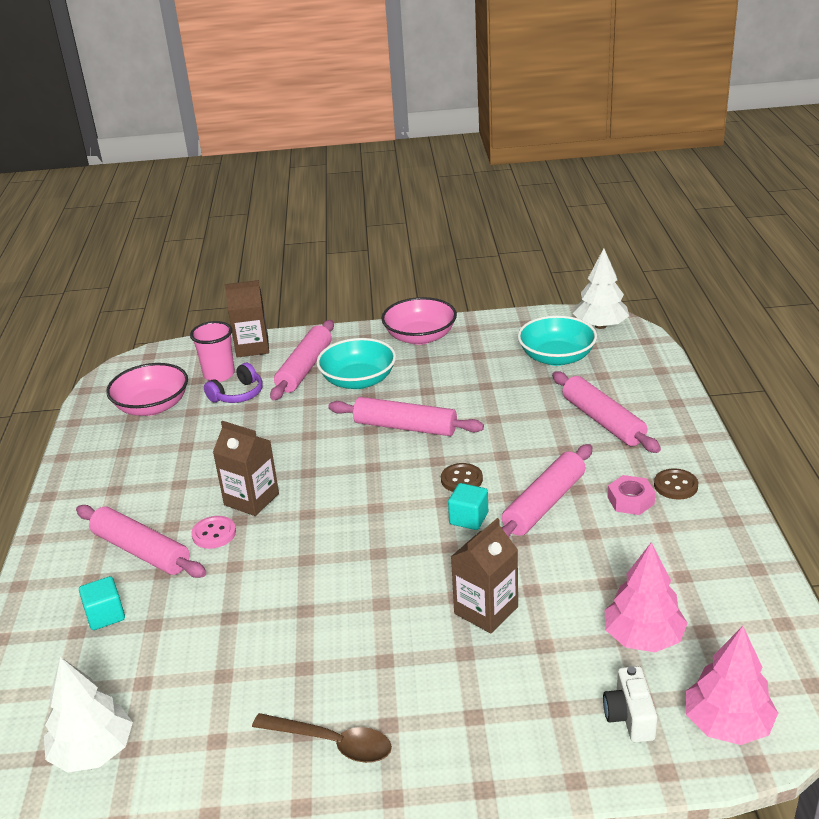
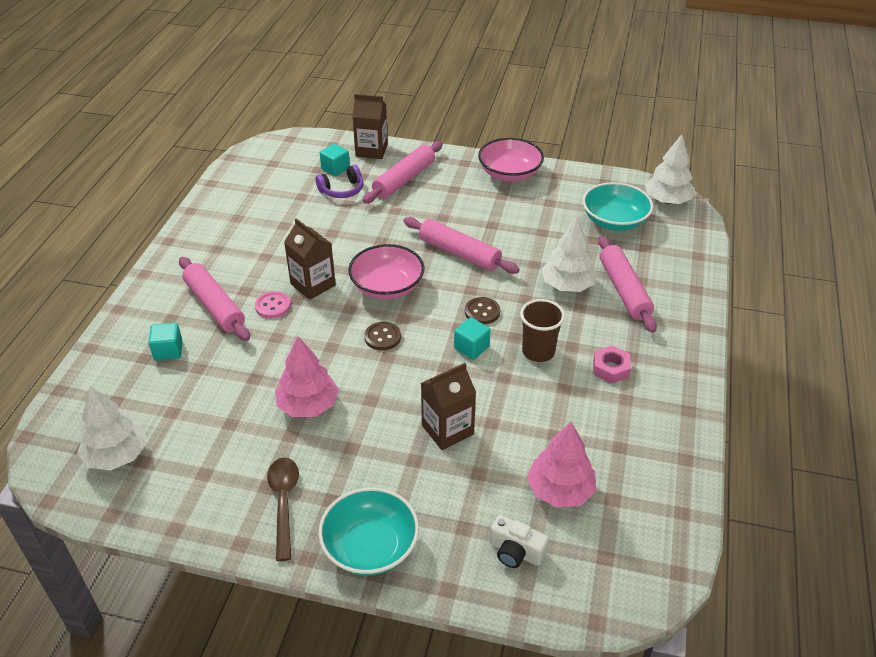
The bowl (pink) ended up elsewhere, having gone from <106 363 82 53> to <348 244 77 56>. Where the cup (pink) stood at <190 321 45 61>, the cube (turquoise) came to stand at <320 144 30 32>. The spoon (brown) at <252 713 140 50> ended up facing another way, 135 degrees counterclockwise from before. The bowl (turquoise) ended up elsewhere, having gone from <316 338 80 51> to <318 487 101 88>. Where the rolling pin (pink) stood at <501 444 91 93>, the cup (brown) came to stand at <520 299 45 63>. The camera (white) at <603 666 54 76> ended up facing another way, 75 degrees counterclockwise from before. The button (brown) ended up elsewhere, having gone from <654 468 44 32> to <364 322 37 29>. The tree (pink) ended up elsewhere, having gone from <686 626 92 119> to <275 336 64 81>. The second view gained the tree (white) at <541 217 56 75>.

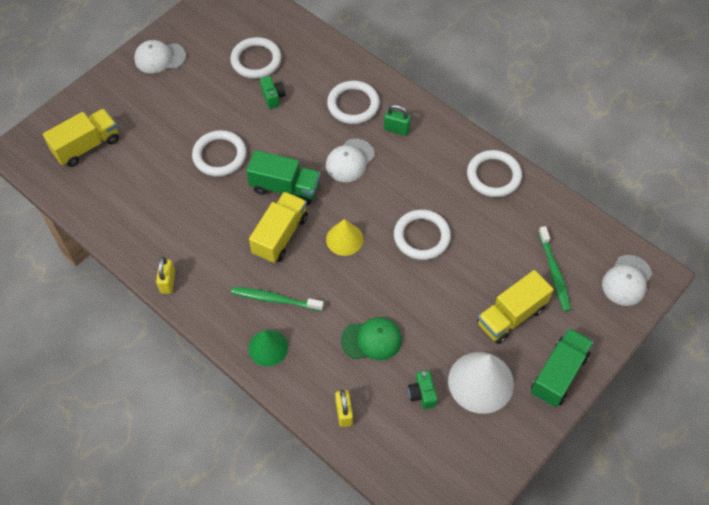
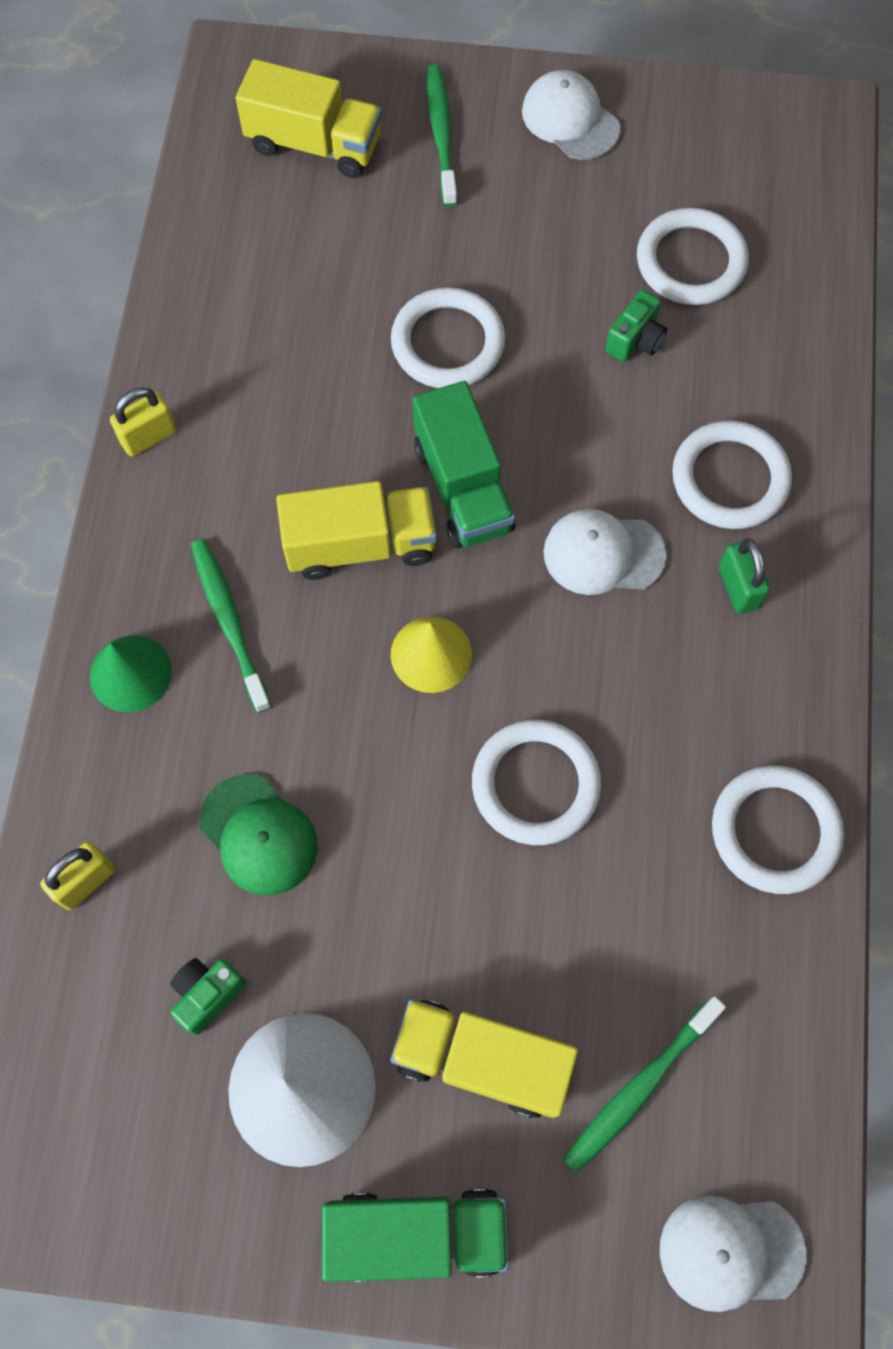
The second view gained the toothbrush (green) at <427 65 30 142>.

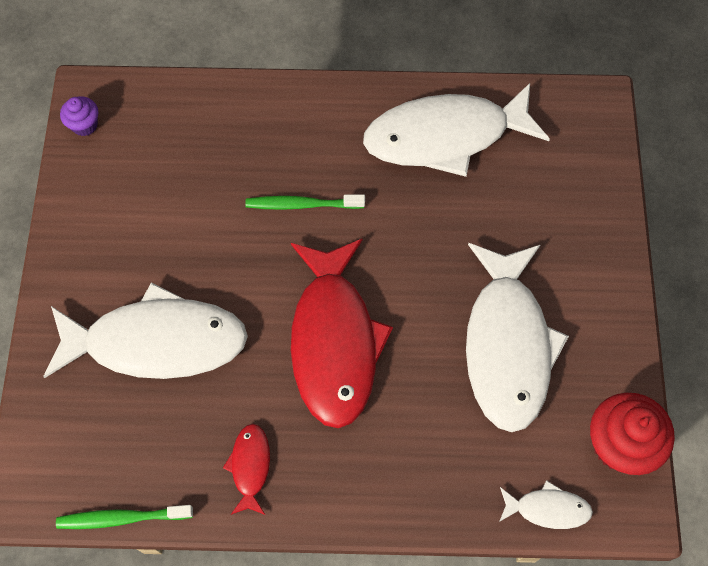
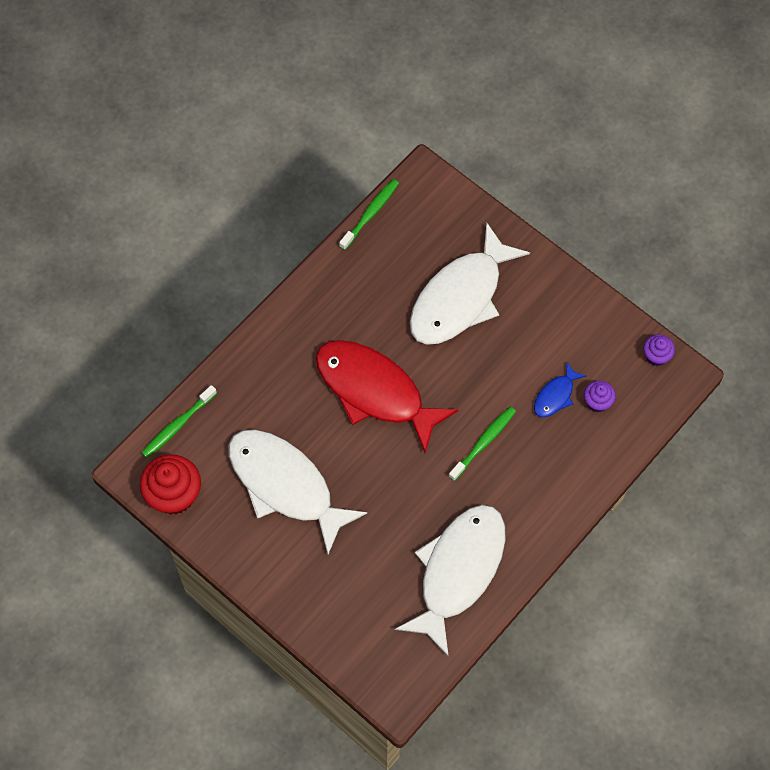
The second view lost the fish (red) at <223 424 47 91>. Where the fish (white) stood at <499 480 94 49>, the toothbrush (green) came to stand at <142 385 75 73>. The second view gained the fish (blue) at <534 362 53 55>. The second view gained the cupcake (purple) at <584 381 32 31>.

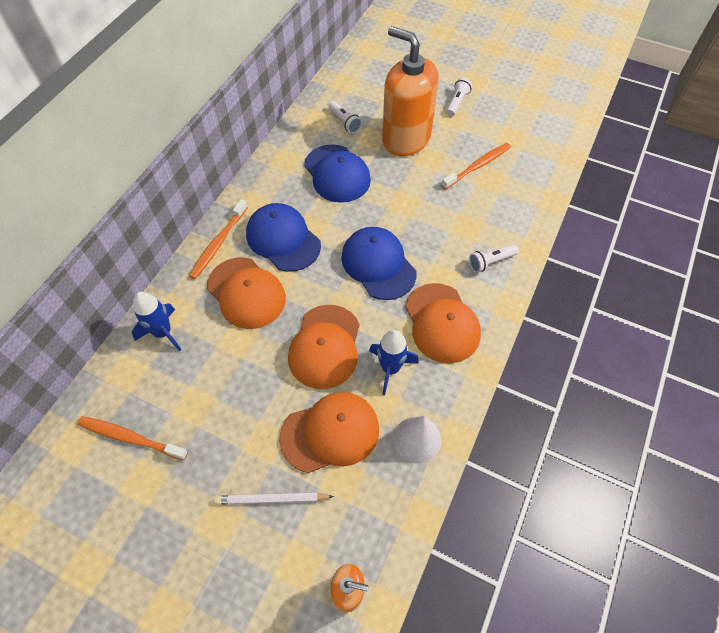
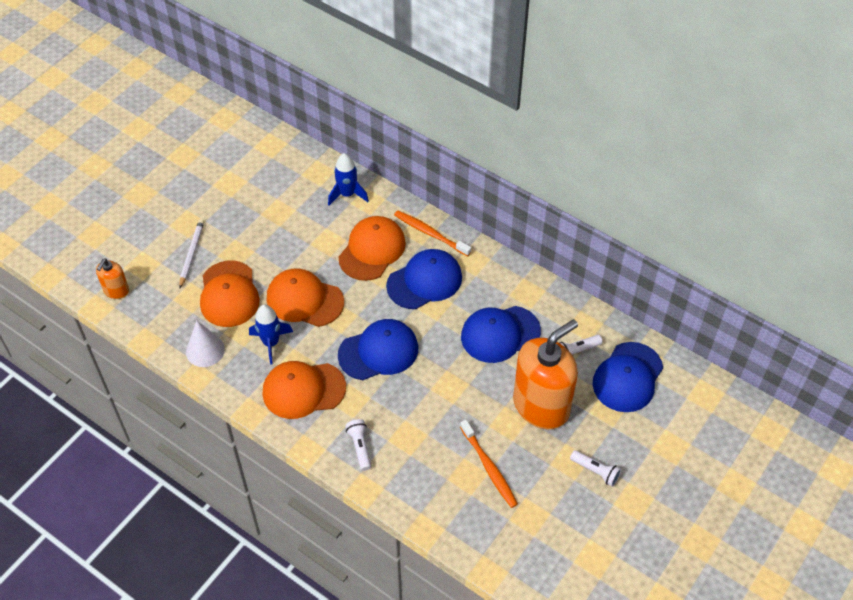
The second view lost the toothbrush (orange) at <77 416 111 44>. The cap (orange) at <207 257 79 72> ended up facing another way, 150 degrees clockwise from before. The second view gained the cap (blue) at <593 342 70 70>.

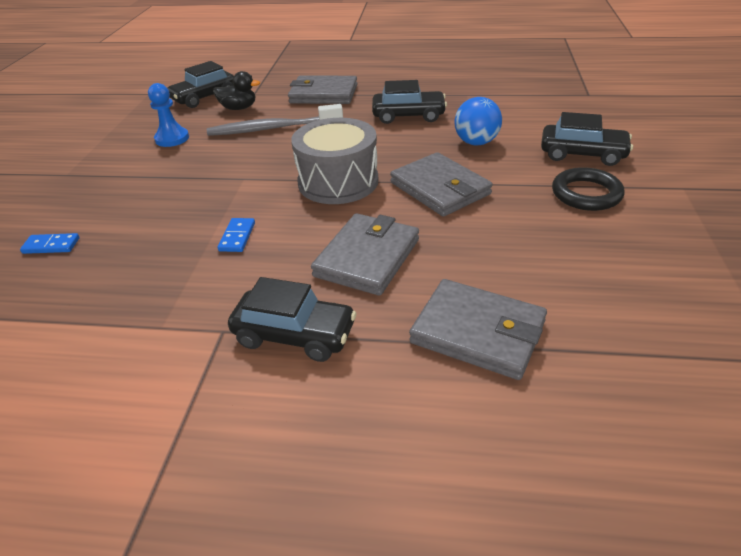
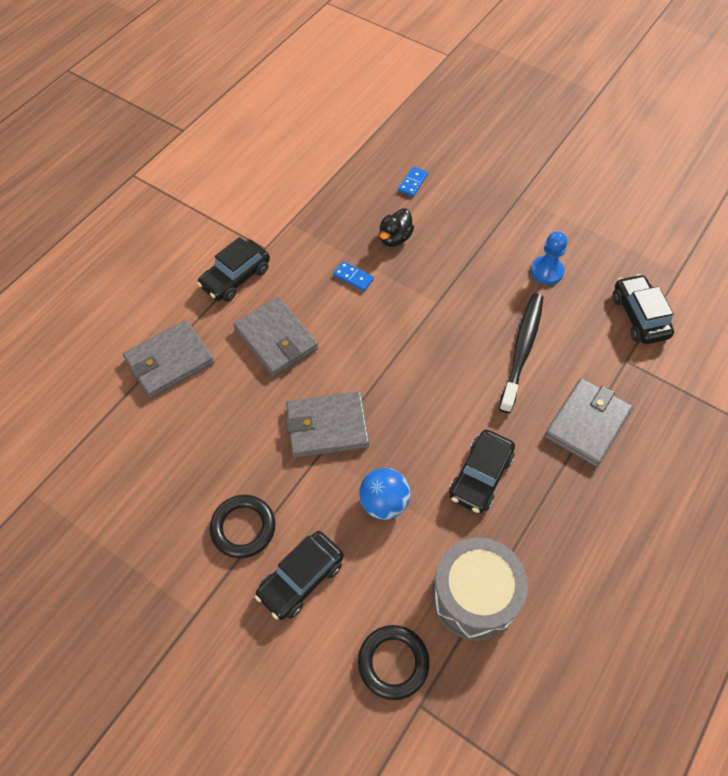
What was the toothbrush (grey) at <207 104 136 32> turned into the toothbrush (black) at <499 293 45 120>. The duck (black) ended up elsewhere, having gone from <213 71 47 39> to <379 209 35 38>. The drum (grey) ended up elsewhere, having gone from <291 118 87 86> to <432 538 96 102>. The second view gained the ring (black) at <358 625 72 75>.

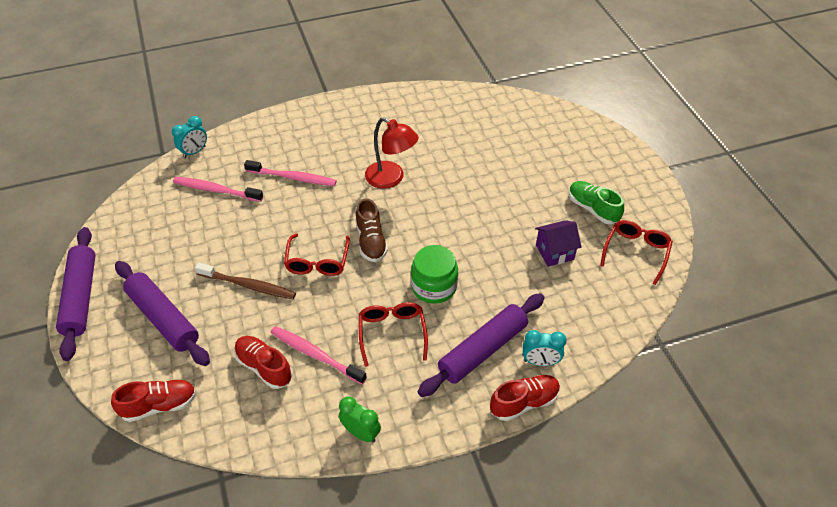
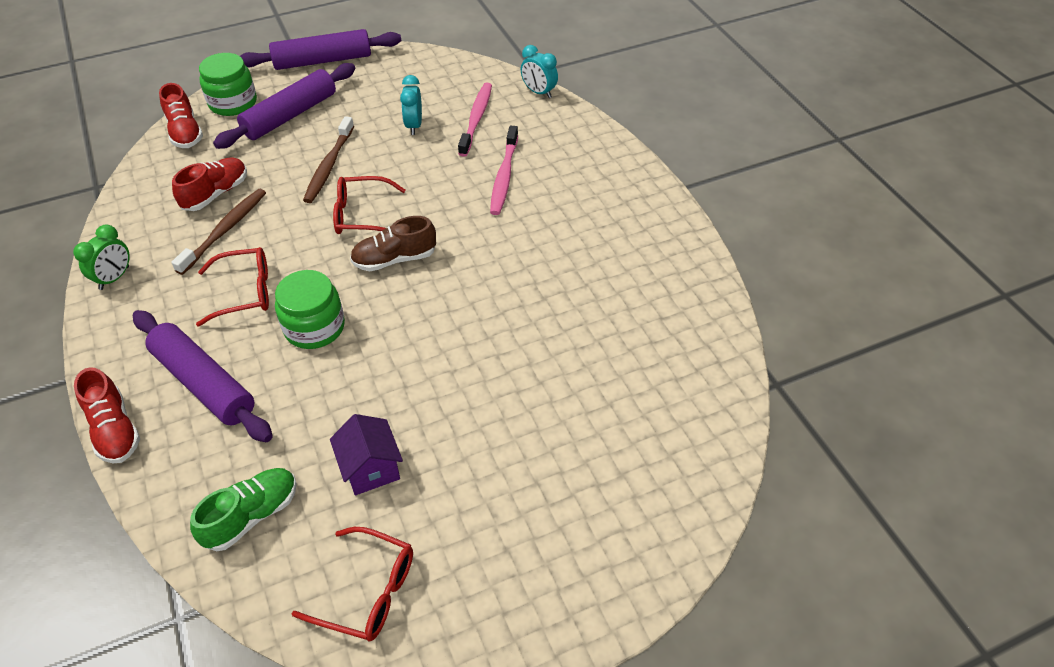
What was the toothbrush (pink) at <271 326 96 58> turned into the toothbrush (brown) at <171 189 95 86>. The second view lost the lamp (red) at <365 117 54 72>. The clock (turquoise) ended up elsewhere, having gone from <523 330 44 36> to <400 75 22 60>. The shoe (green) ended up elsewhere, having gone from <569 181 55 43> to <190 468 107 83>. The second view gained the jar (green) at <199 53 58 63>.

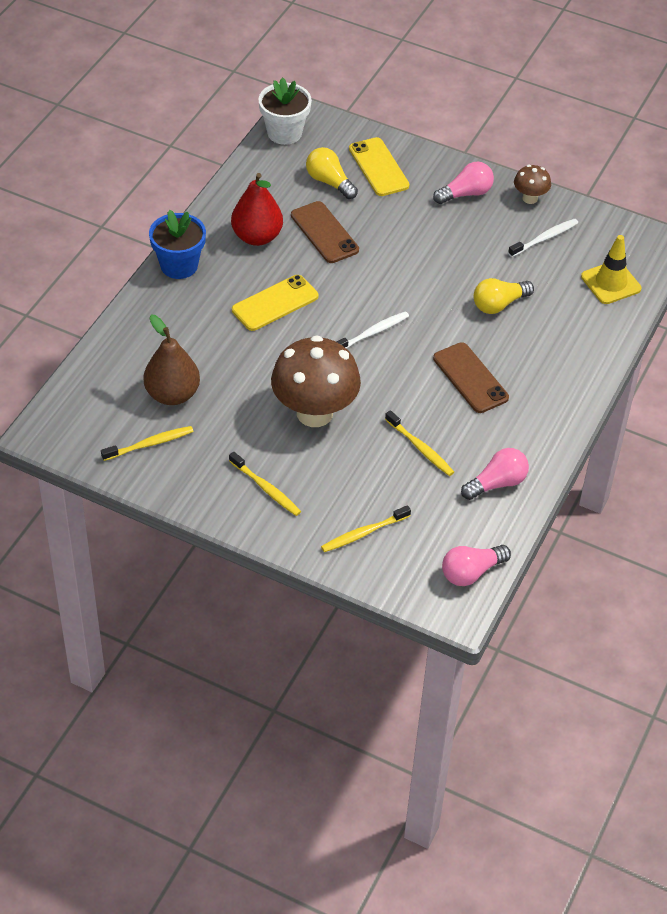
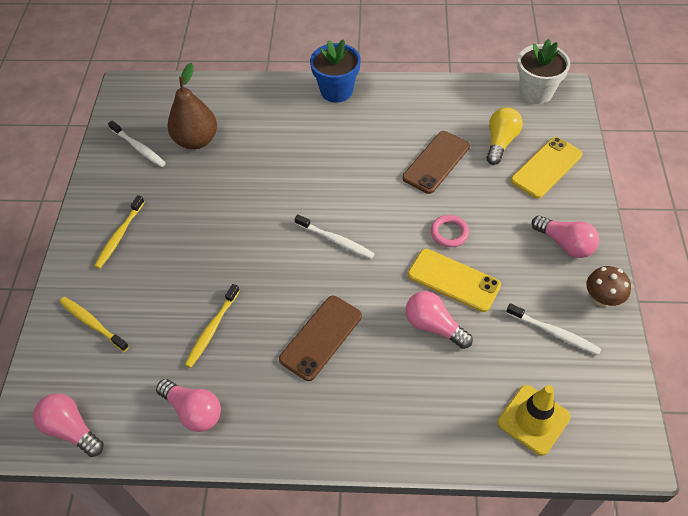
What was the toothbrush (yellow) at <101 426 93 35> turned into the toothbrush (white) at <108 121 58 46>. The second view lost the pear (red) at <231 173 52 73>. The phone (yellow) ended up elsewhere, having gone from <232 275 86 56> to <408 249 93 63>. The second view lost the mushroom (brown) at <271 335 90 92>. What was the light bulb (yellow) at <473 278 61 36> turned into the light bulb (pink) at <406 291 67 58>. The second view gained the ring (pink) at <431 215 38 32>.

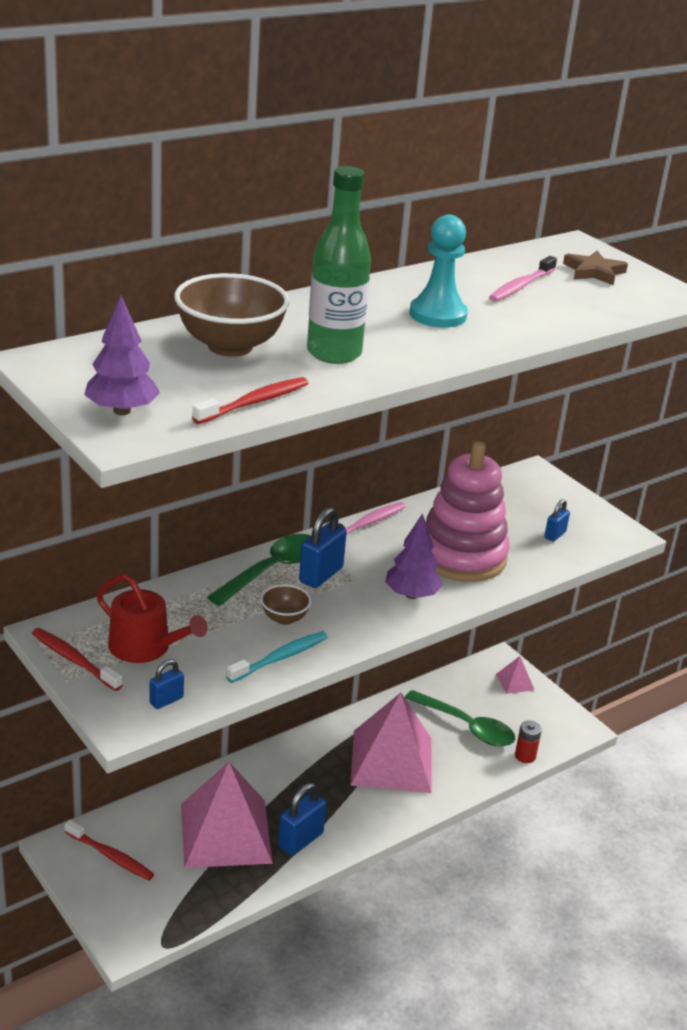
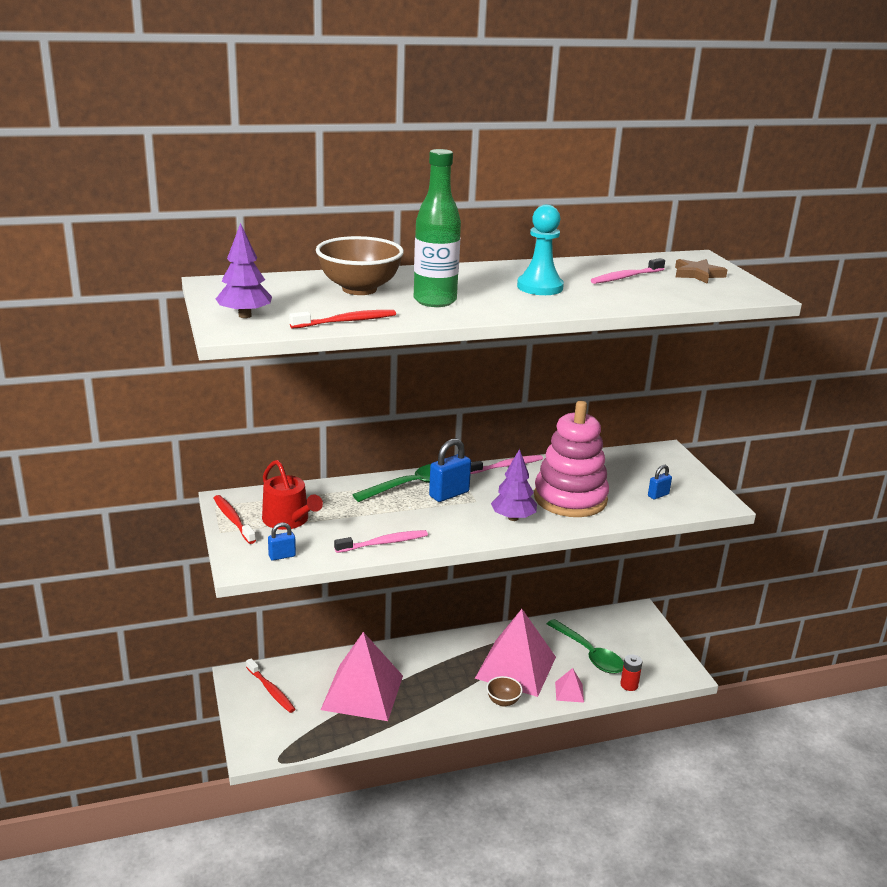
What was the toothbrush (turquoise) at <226 631 102 52> turned into the toothbrush (pink) at <334 530 94 23>. The bowl (brown) ended up elsewhere, having gone from <261 584 50 41> to <486 676 37 31>. The second view lost the padlock (blue) at <278 783 48 73>. The pyramid (pink) ended up elsewhere, having gone from <496 656 38 38> to <555 668 29 35>.

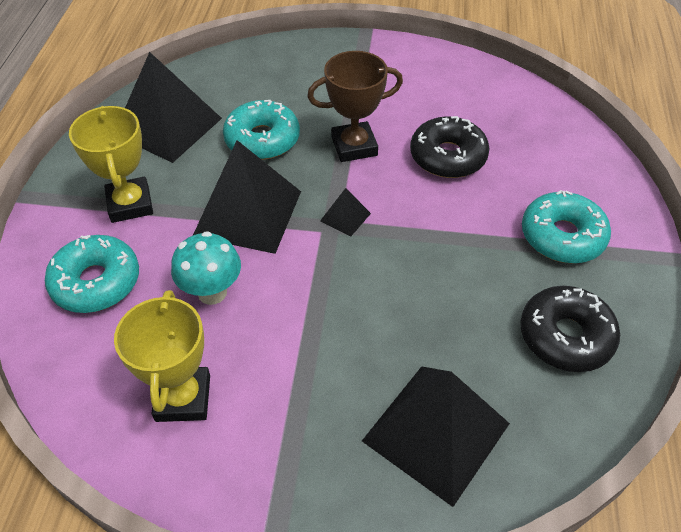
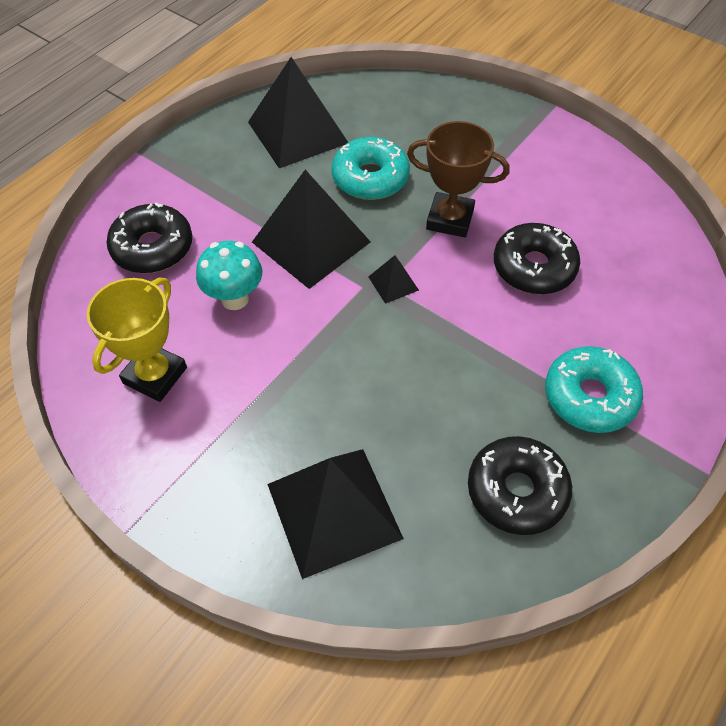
What was the donut (turquoise) at <45 235 94 78> turned into the donut (black) at <106 202 86 71>. The second view lost the trophy (yellow) at <69 106 84 117>.

